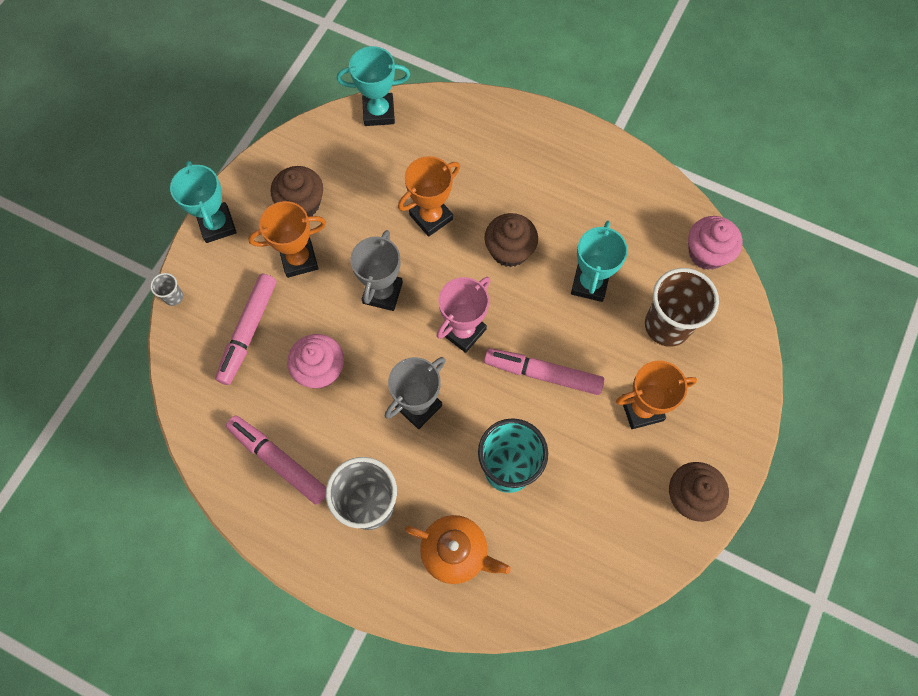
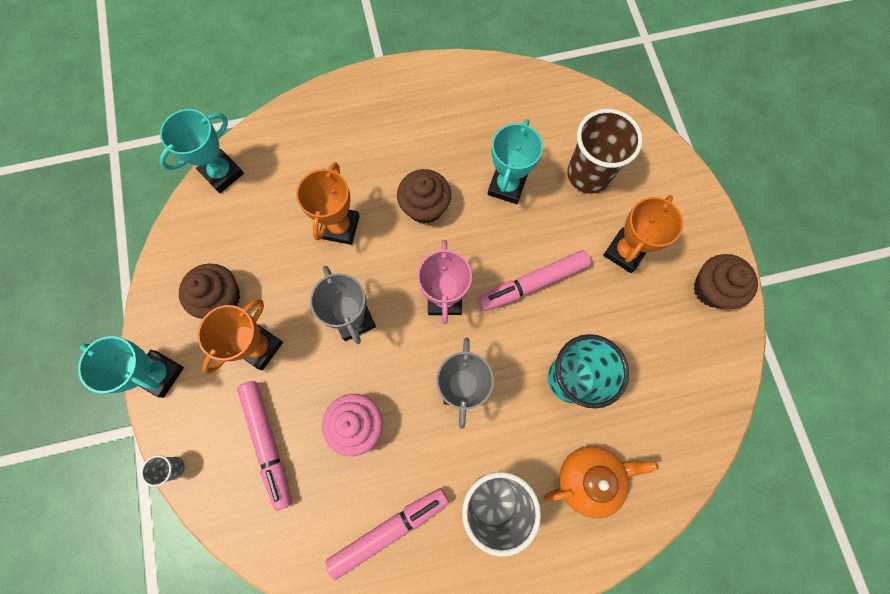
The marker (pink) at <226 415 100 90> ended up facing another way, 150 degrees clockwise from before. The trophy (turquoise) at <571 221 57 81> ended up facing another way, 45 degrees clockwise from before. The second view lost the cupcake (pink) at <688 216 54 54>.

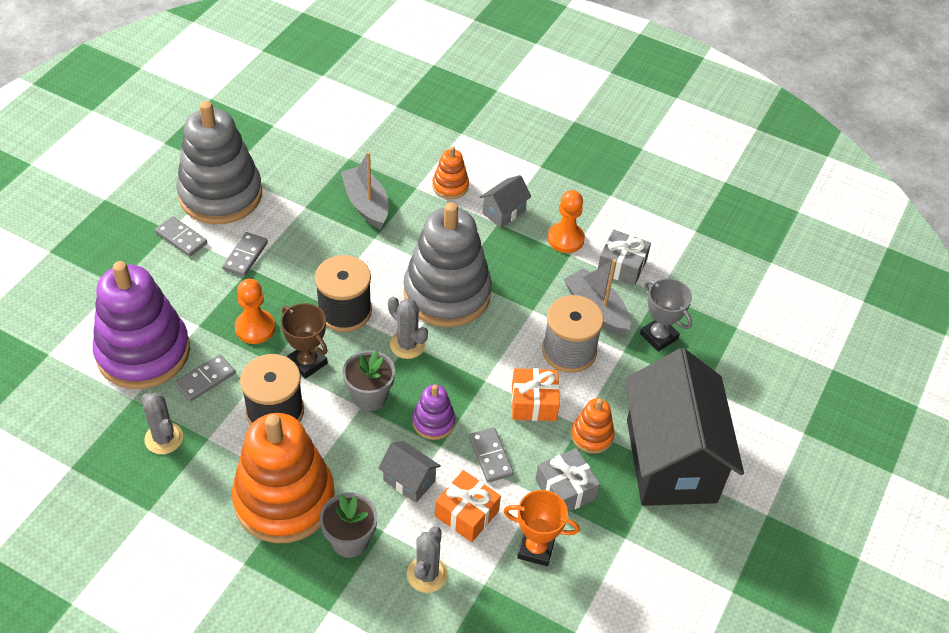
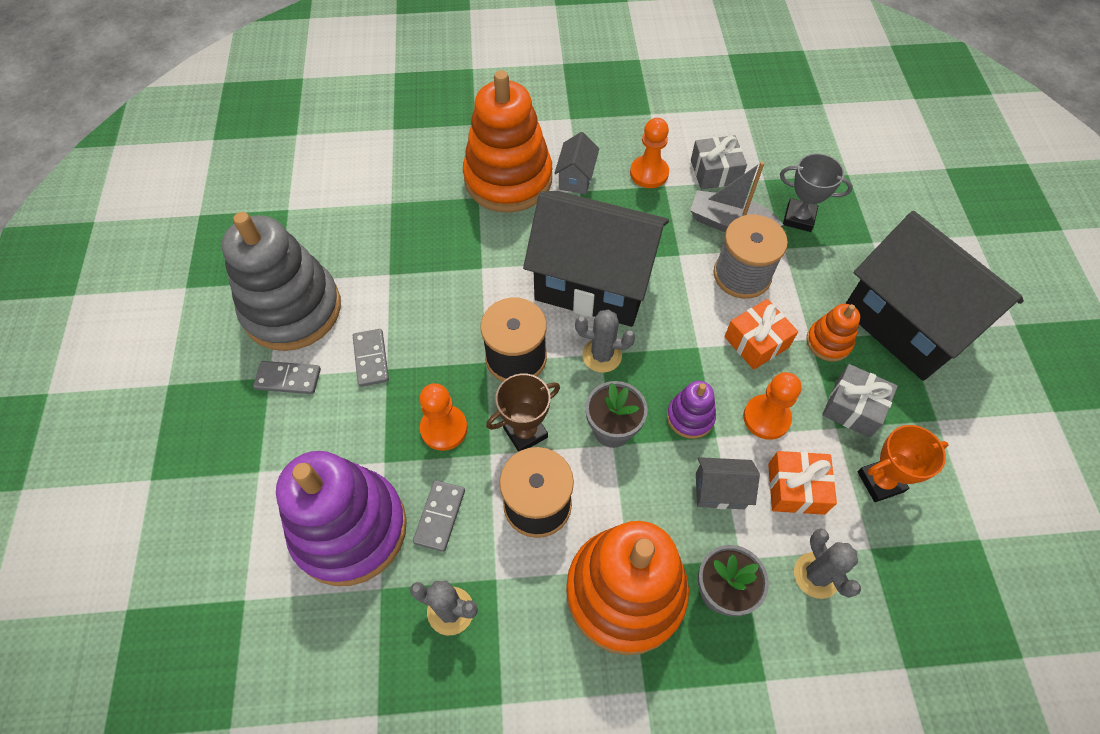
The trophy (brown) at <281 303 47 76> ended up facing another way, 45 degrees counterclockwise from before. The second view lost the boat (grey) at <341 151 47 78>. Where the stacking toy (grey) stood at <403 202 89 125>, the house (black) came to stand at <523 191 146 136>. The size of the stacking toy (orange) at <432 146 37 53> changed by a factor of 2.22. Where the domino (grey) stood at <469 427 45 56>, the pawn (orange) came to stand at <743 372 59 68>.

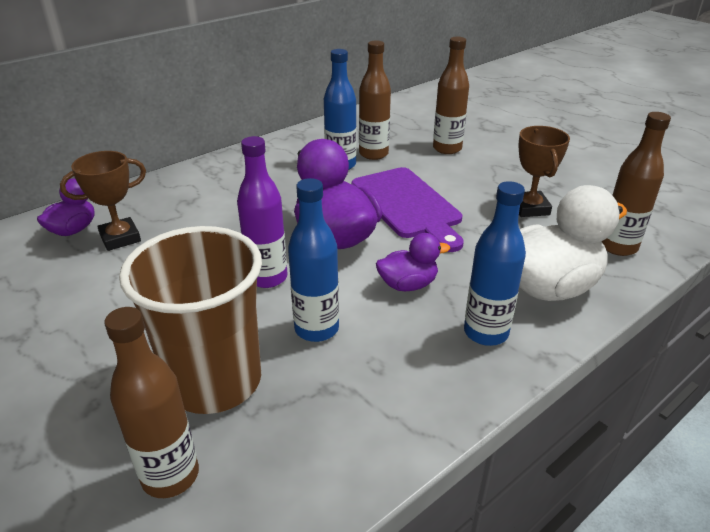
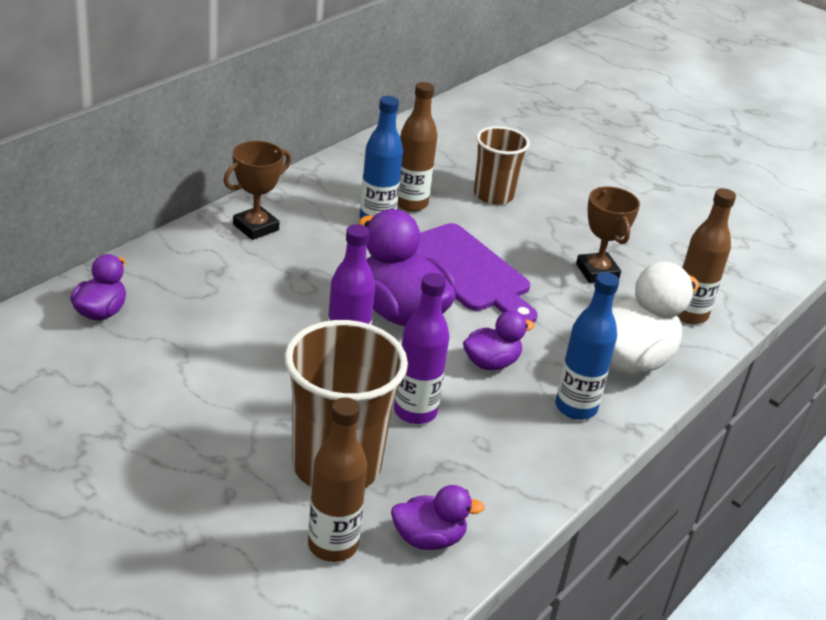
The trophy (brown) ended up elsewhere, having gone from <60 151 86 100> to <223 141 68 99>. What was the bottle (blue) at <288 178 51 164> turned into the bottle (purple) at <394 273 56 151>. Where the bottle (brown) stood at <433 37 36 117>, the cup (brown) came to stand at <474 126 56 79>. The second view gained the duck (purple) at <391 485 94 65>.

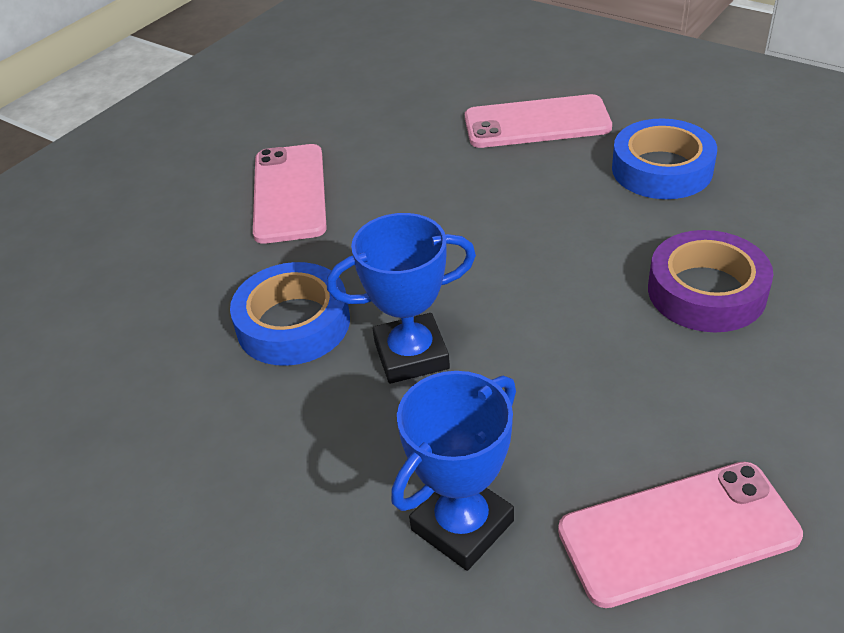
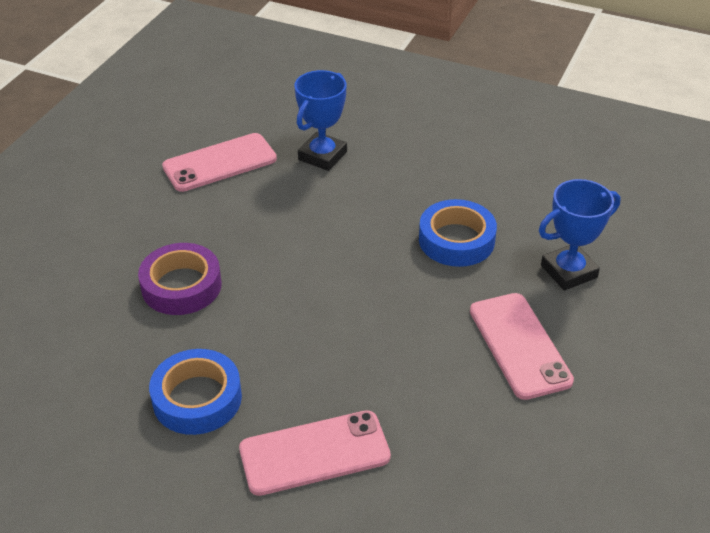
The trophy (blue) ended up elsewhere, having gone from <327 213 149 171> to <539 179 82 112>.

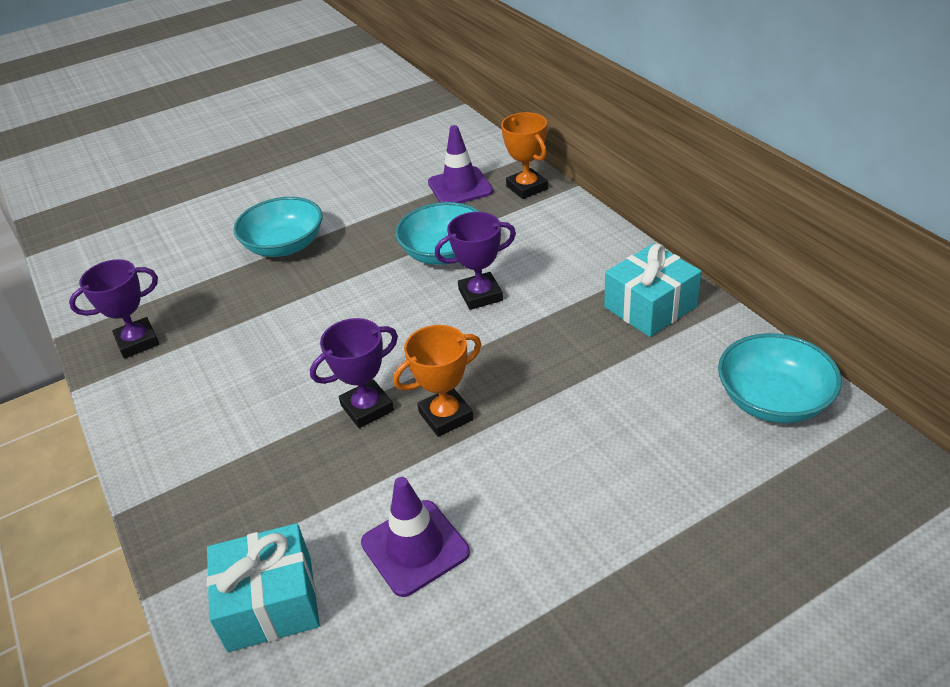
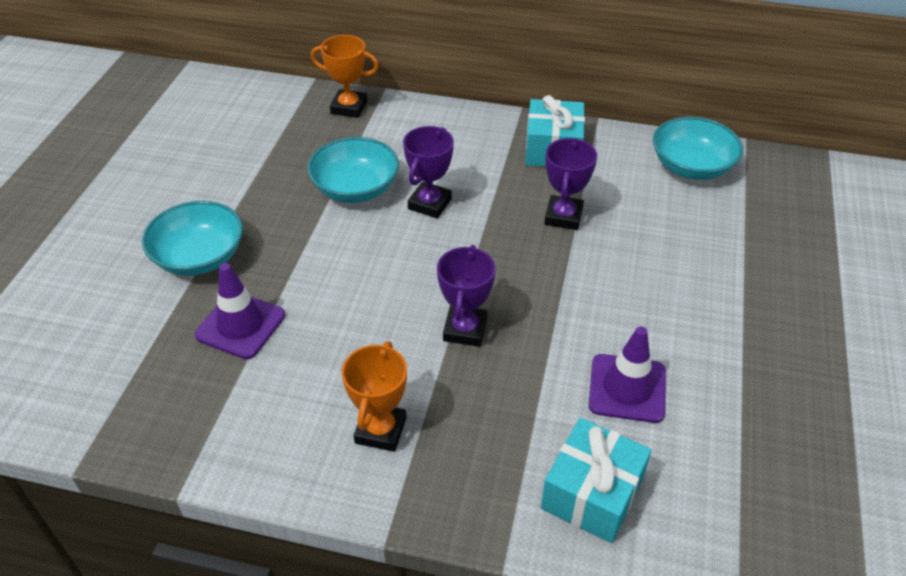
The trophy (purple) ended up elsewhere, having gone from <69 259 90 99> to <544 138 53 92>. The trophy (orange) ended up elsewhere, having gone from <393 325 88 112> to <342 341 65 111>. The traffic cone (purple) ended up elsewhere, having gone from <428 125 65 78> to <195 263 90 96>.

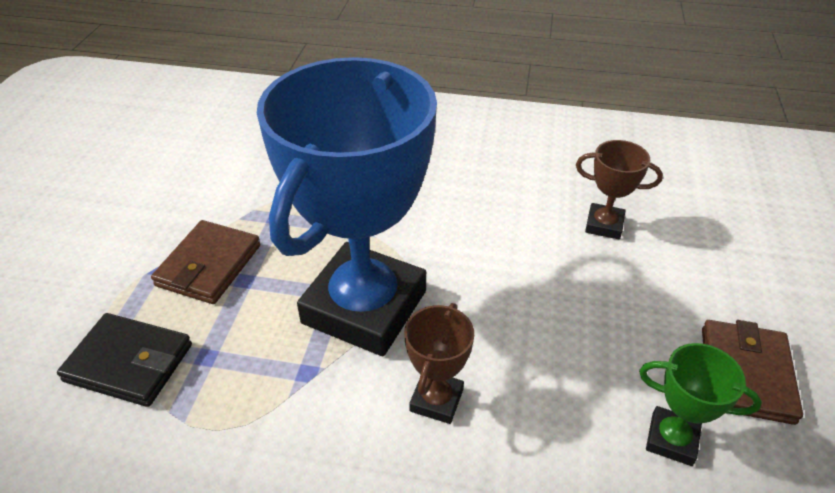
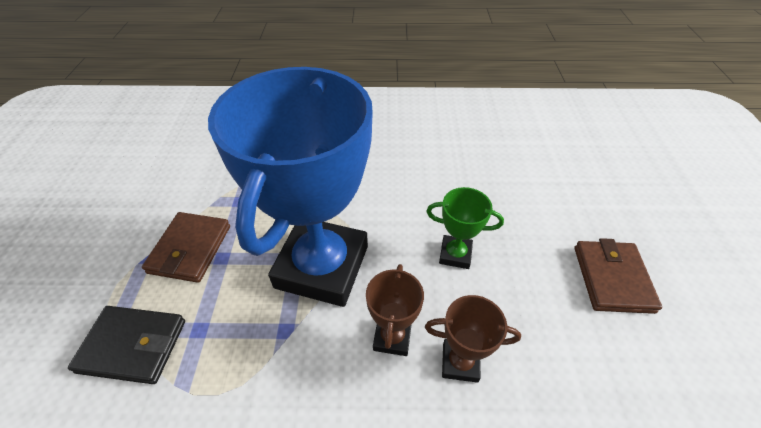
The trophy (brown) ended up elsewhere, having gone from <576 140 87 99> to <425 295 96 88>. The trophy (green) ended up elsewhere, having gone from <639 343 123 123> to <426 187 78 82>.

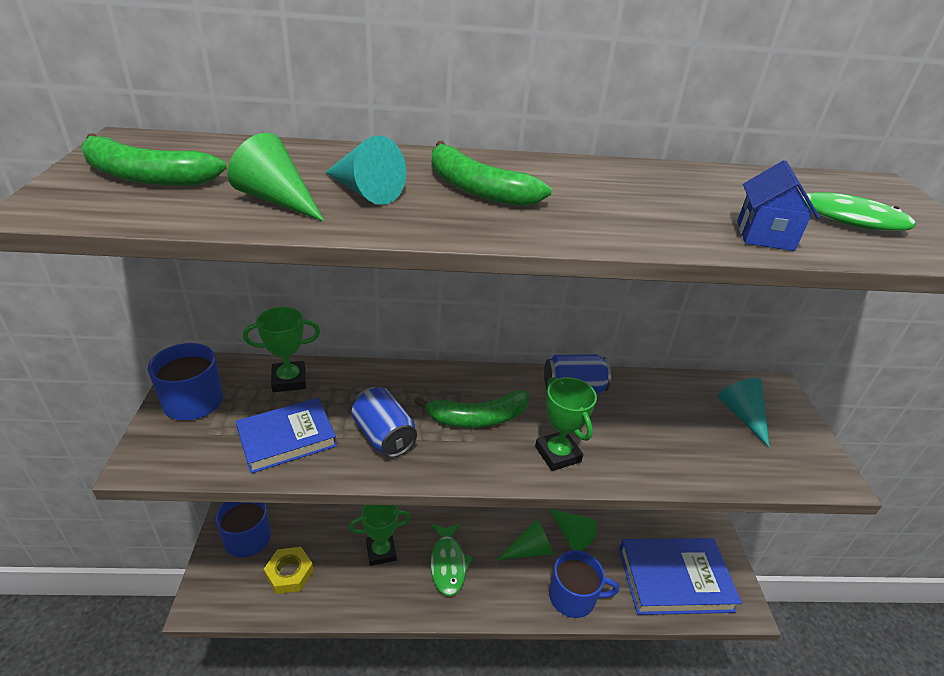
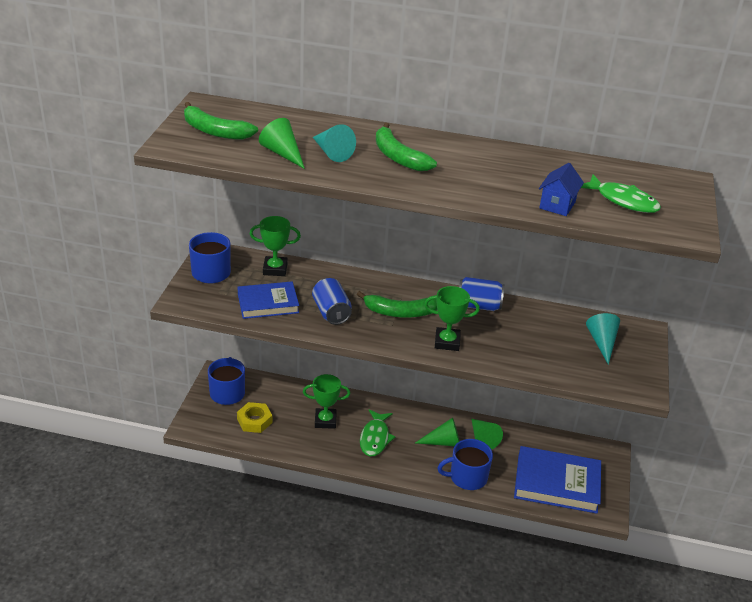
The trophy (green) at <535 377 62 94> ended up facing another way, 75 degrees counterclockwise from before. The mug (blue) at <549 550 70 68> ended up facing another way, 150 degrees clockwise from before.

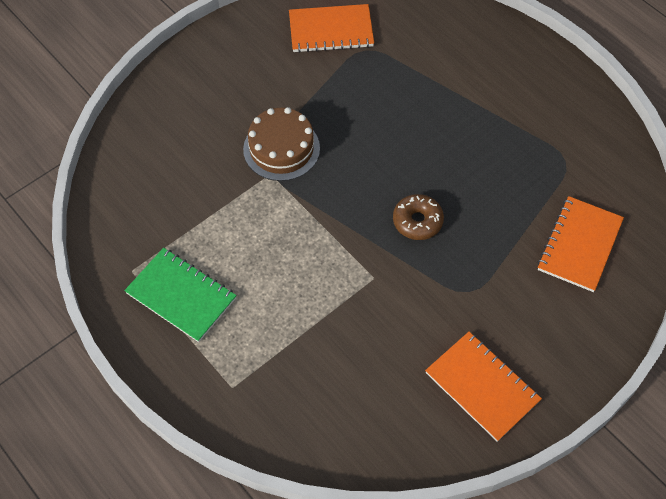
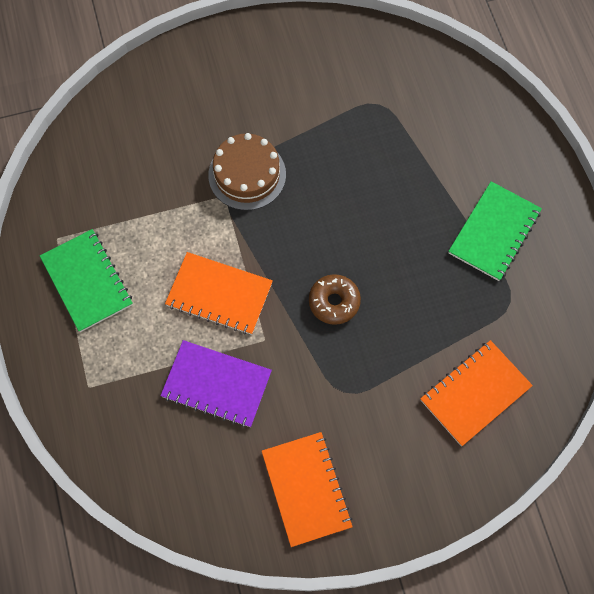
The notebook (orange) ended up elsewhere, having gone from <289 4 85 49> to <165 252 108 83>. The second view gained the notebook (purple) at <160 340 112 87>. The second view gained the notebook (green) at <448 181 94 100>.

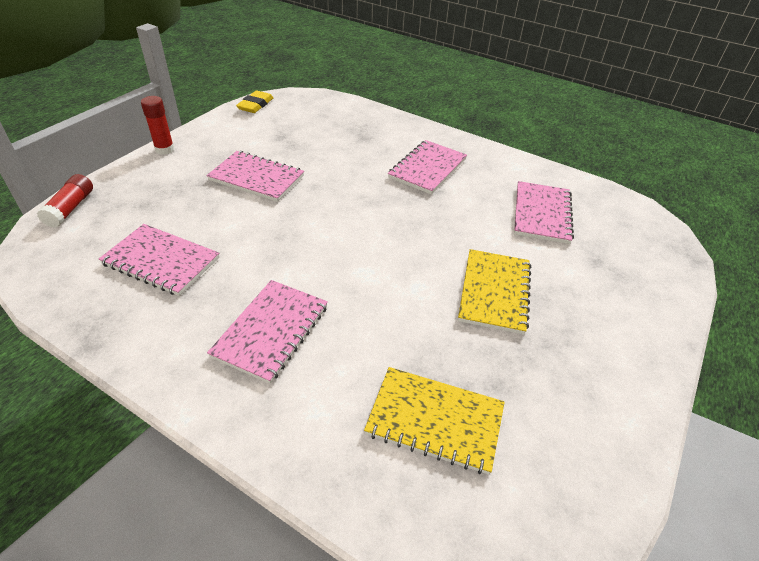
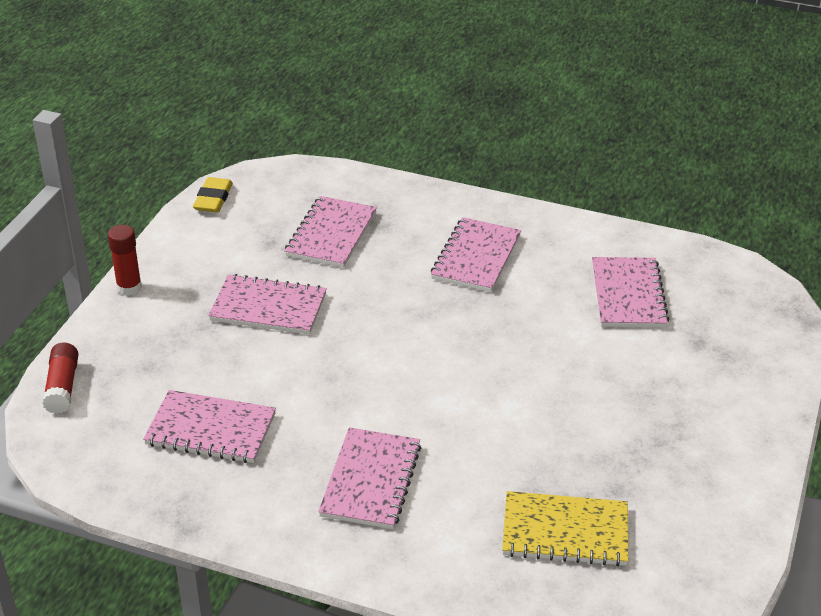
The second view lost the notebook (yellow) at <458 249 73 86>. The second view gained the notebook (pink) at <285 196 92 72>.

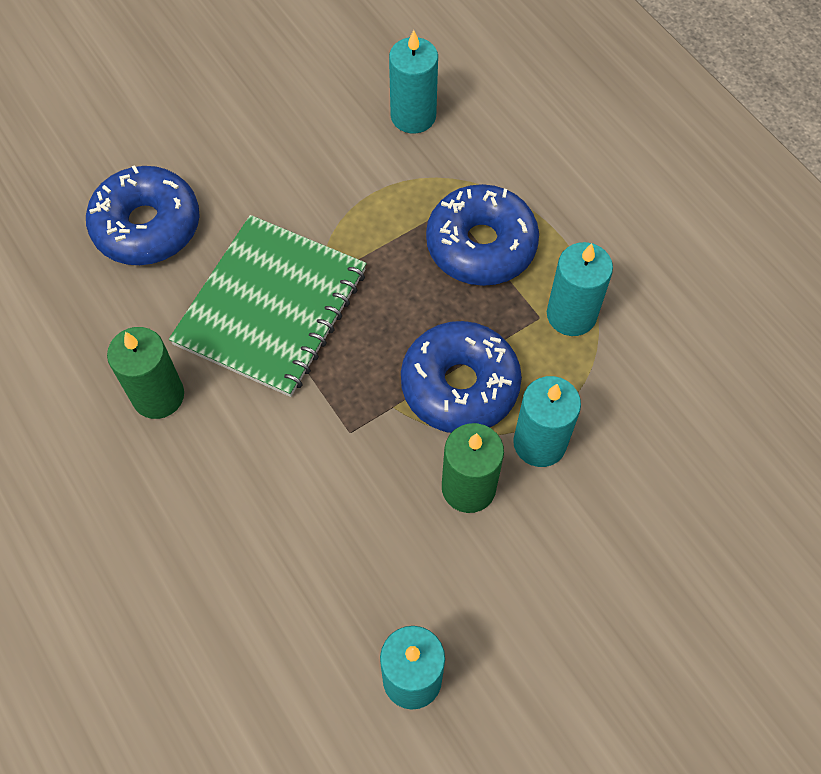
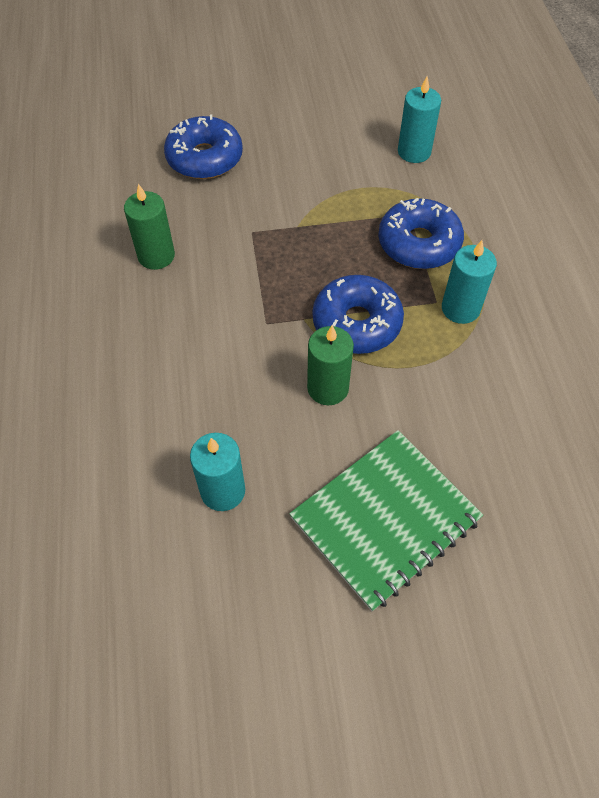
The notebook (green) ended up elsewhere, having gone from <169 215 198 182> to <289 430 194 181>. The second view lost the candle (turquoise) at <513 376 68 91>.

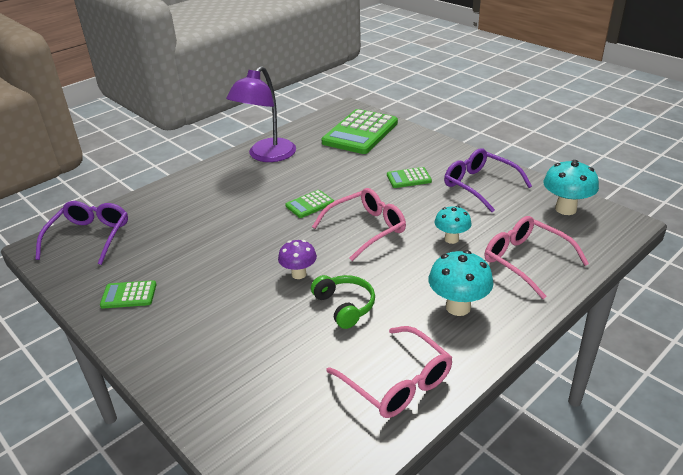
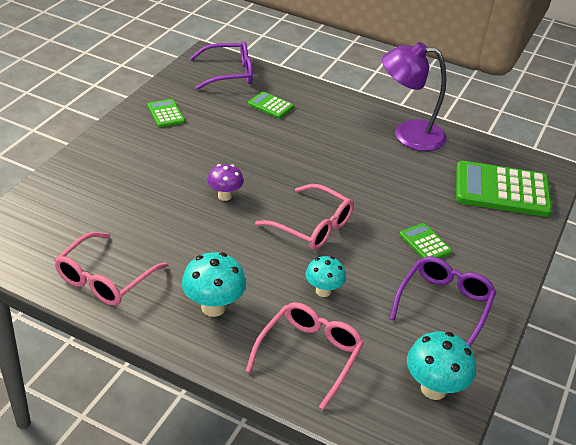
The calculator (green) ended up elsewhere, having gone from <285 190 49 28> to <248 91 46 27>. The second view lost the headphones (green) at <311 275 64 54>.

